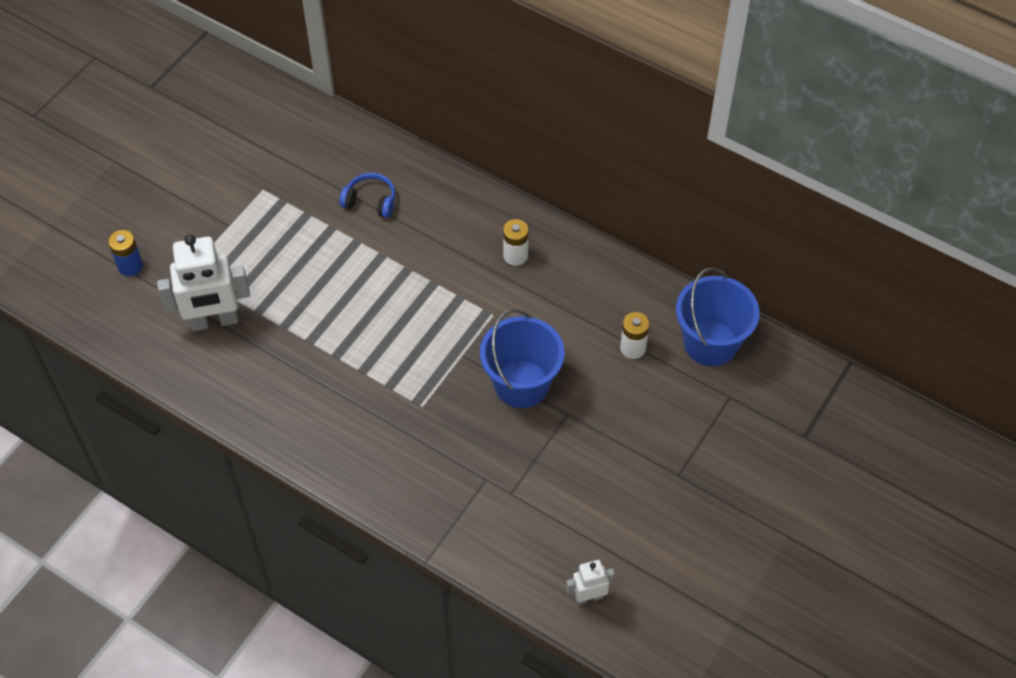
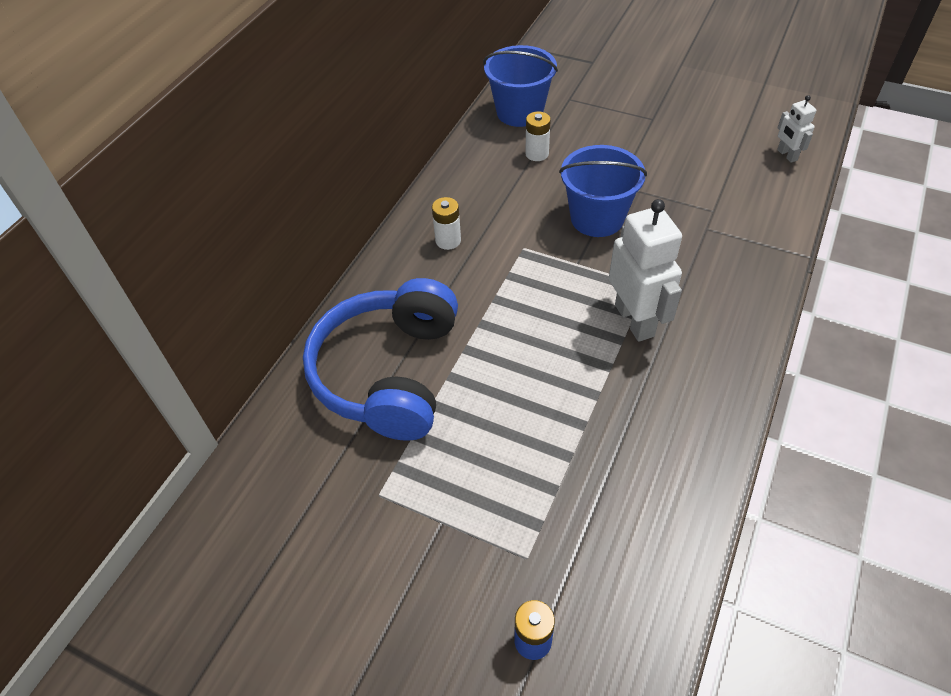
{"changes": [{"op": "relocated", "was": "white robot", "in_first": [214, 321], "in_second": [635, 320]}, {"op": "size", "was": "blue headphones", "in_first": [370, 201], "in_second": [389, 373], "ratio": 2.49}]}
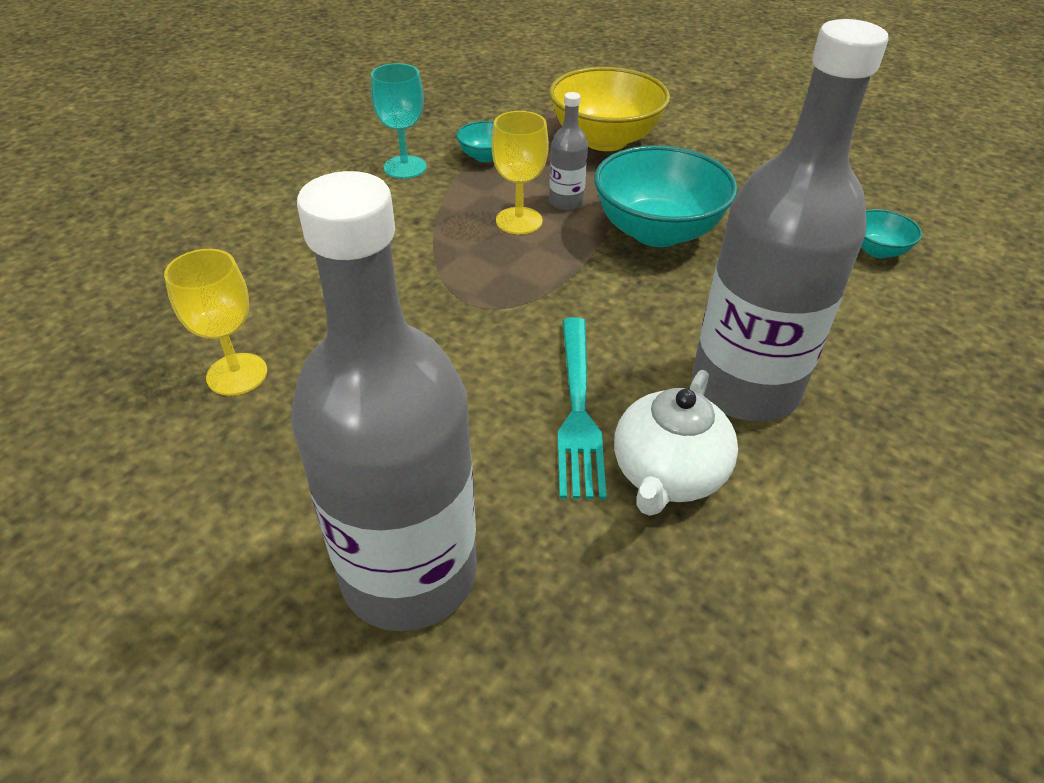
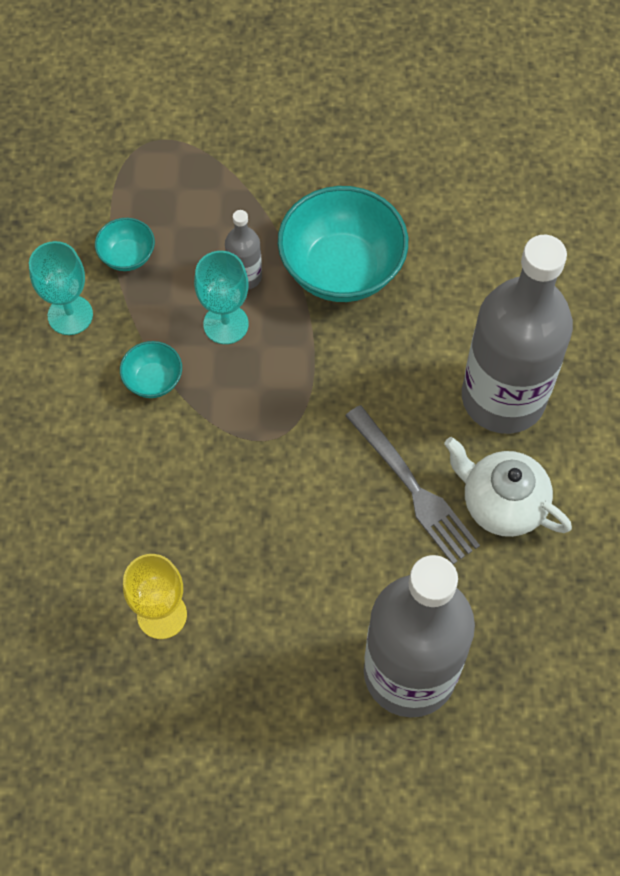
{"changes": [{"op": "colour", "was": "yellow goblet", "now": "turquoise goblet", "in_first": [519, 221], "in_second": [226, 324]}, {"op": "missing", "was": "yellow bowl", "in_first": [605, 140]}, {"op": "colour", "was": "turquoise fork", "now": "grey fork", "in_first": [578, 411], "in_second": [414, 490]}, {"op": "spun", "was": "white teapot", "in_first": [667, 474], "in_second": [502, 503], "clockwise": 135}, {"op": "relocated", "was": "turquoise bowl", "in_first": [877, 250], "in_second": [153, 380]}]}
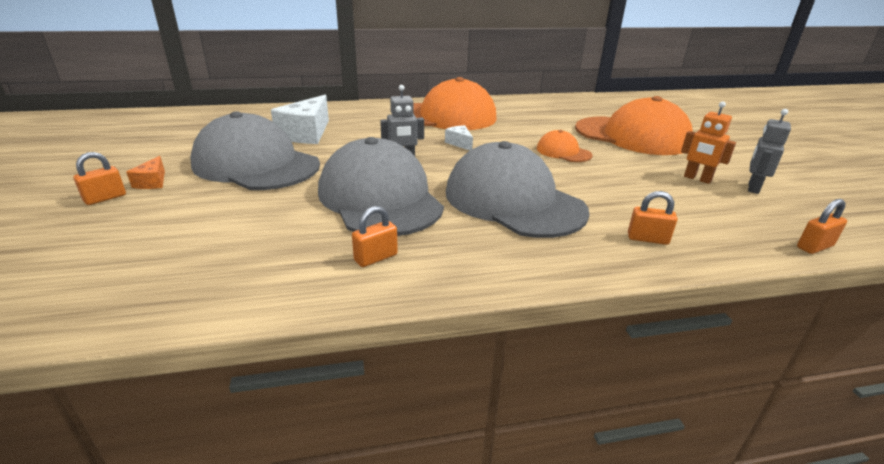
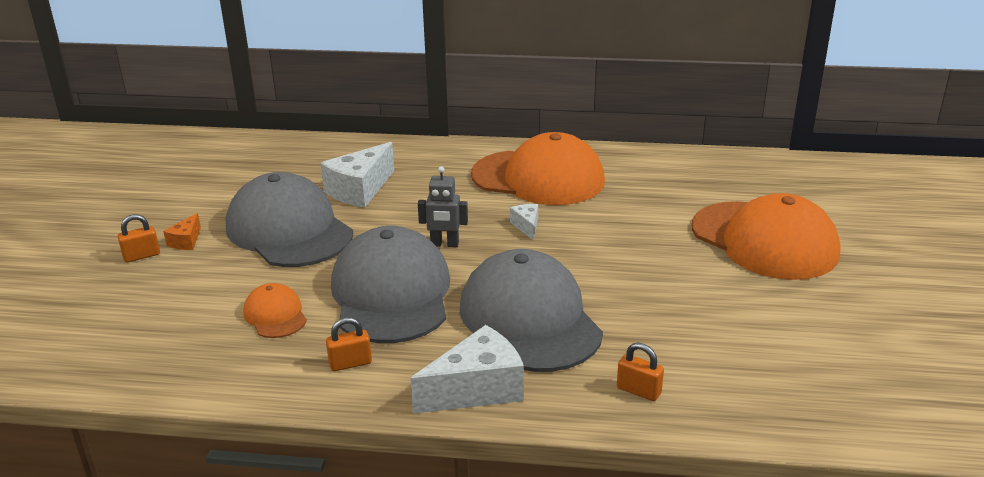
{"changes": [{"op": "relocated", "was": "orange cap", "in_first": [563, 152], "in_second": [275, 315]}, {"op": "missing", "was": "orange robot", "in_first": [697, 179]}, {"op": "missing", "was": "grey robot", "in_first": [753, 188]}, {"op": "missing", "was": "orange padlock", "in_first": [814, 247]}, {"op": "appeared", "now": "white cheese", "in_second": [477, 389]}]}
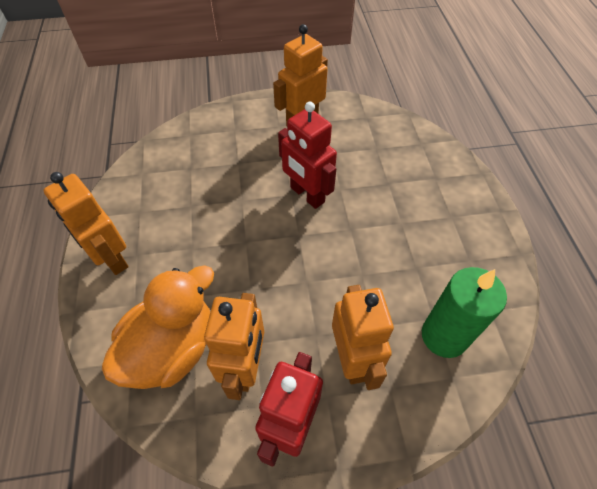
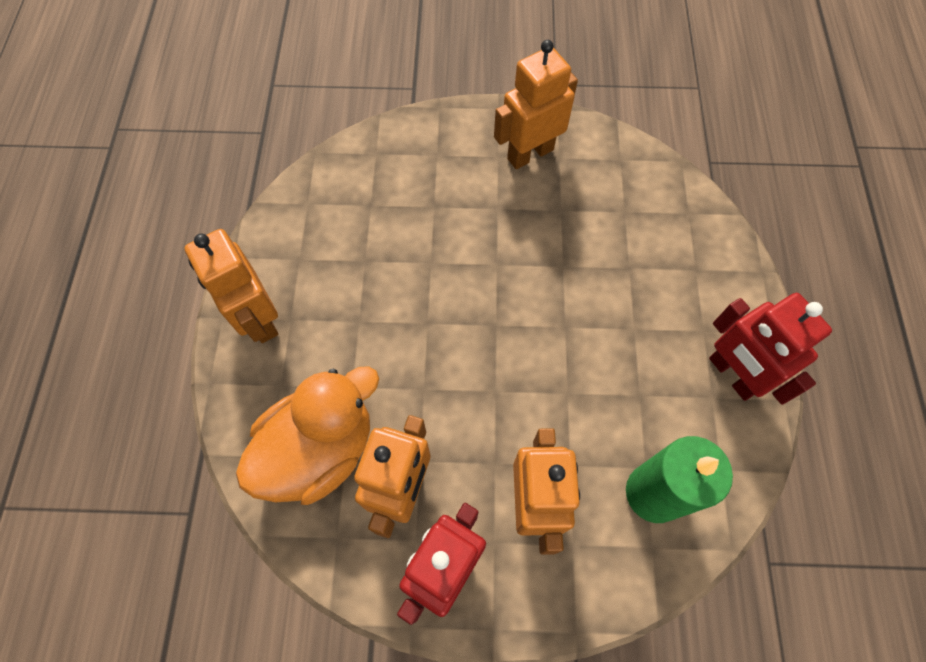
{"changes": [{"op": "relocated", "was": "red robot", "in_first": [307, 195], "in_second": [732, 375]}]}
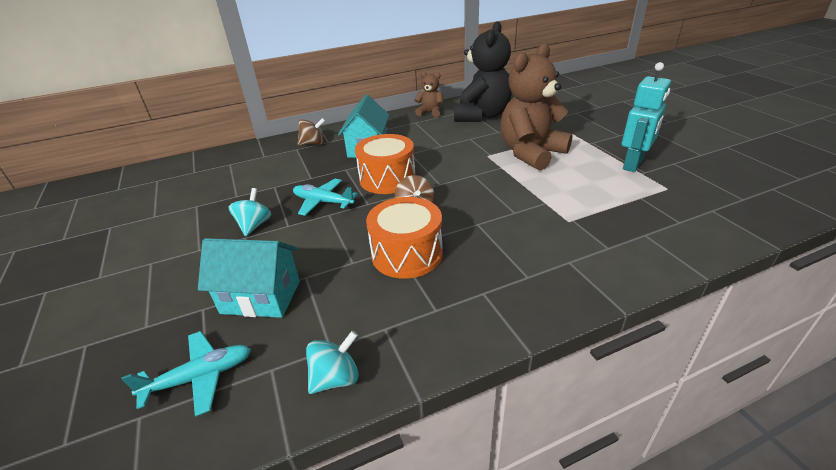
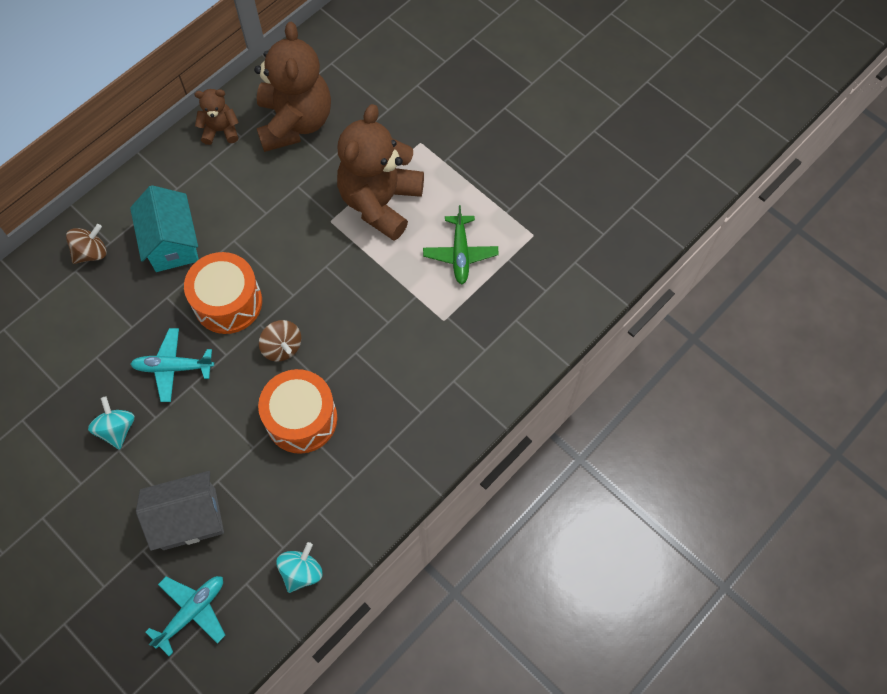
{"changes": [{"op": "colour", "was": "turquoise house", "now": "grey house", "in_first": [261, 297], "in_second": [189, 519]}, {"op": "colour", "was": "black teddy bear", "now": "brown teddy bear", "in_first": [481, 115], "in_second": [295, 122]}, {"op": "missing", "was": "turquoise robot", "in_first": [633, 164]}, {"op": "appeared", "now": "green plane", "in_second": [460, 254]}]}
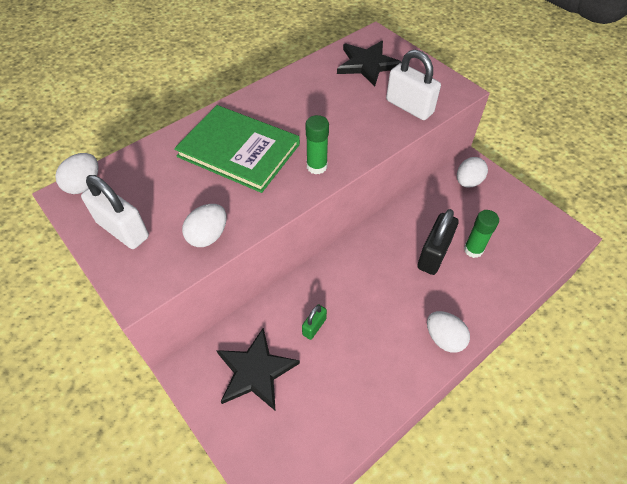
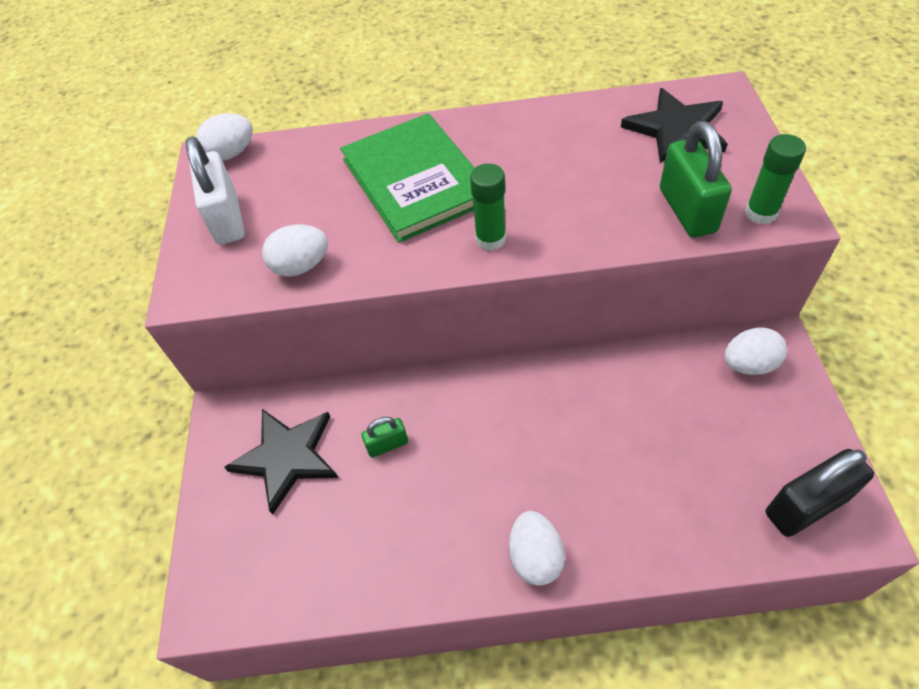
{"changes": [{"op": "colour", "was": "white padlock", "now": "green padlock", "in_first": [409, 107], "in_second": [687, 210]}, {"op": "relocated", "was": "black padlock", "in_first": [433, 254], "in_second": [806, 506]}, {"op": "relocated", "was": "green glue stick", "in_first": [473, 250], "in_second": [761, 213]}]}
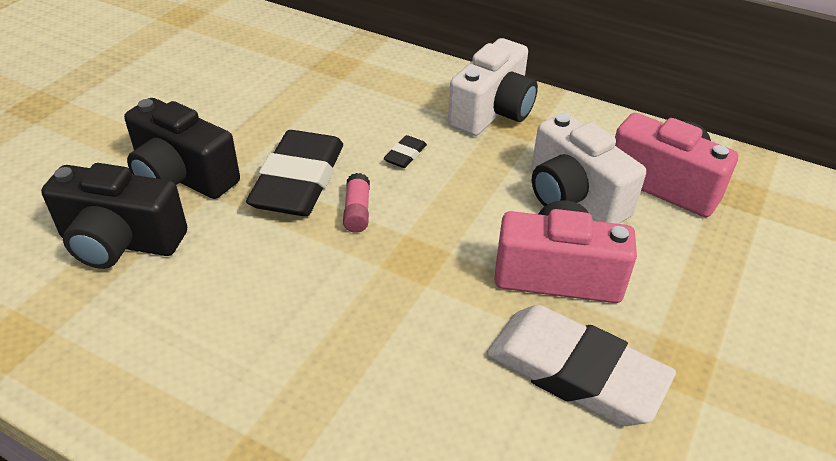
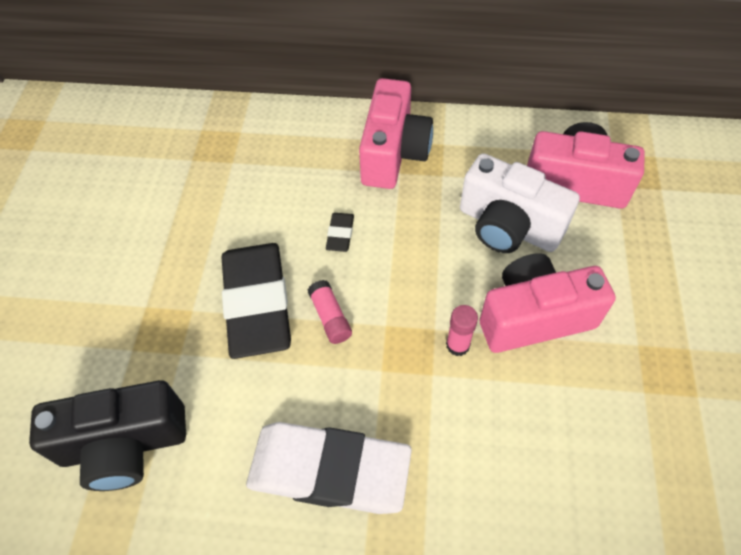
{"changes": [{"op": "missing", "was": "black camera", "in_first": [182, 177]}, {"op": "colour", "was": "white camera", "now": "pink camera", "in_first": [492, 112], "in_second": [393, 153]}, {"op": "relocated", "was": "white eraser", "in_first": [575, 372], "in_second": [329, 471]}, {"op": "appeared", "now": "pink glue stick", "in_second": [457, 345]}]}
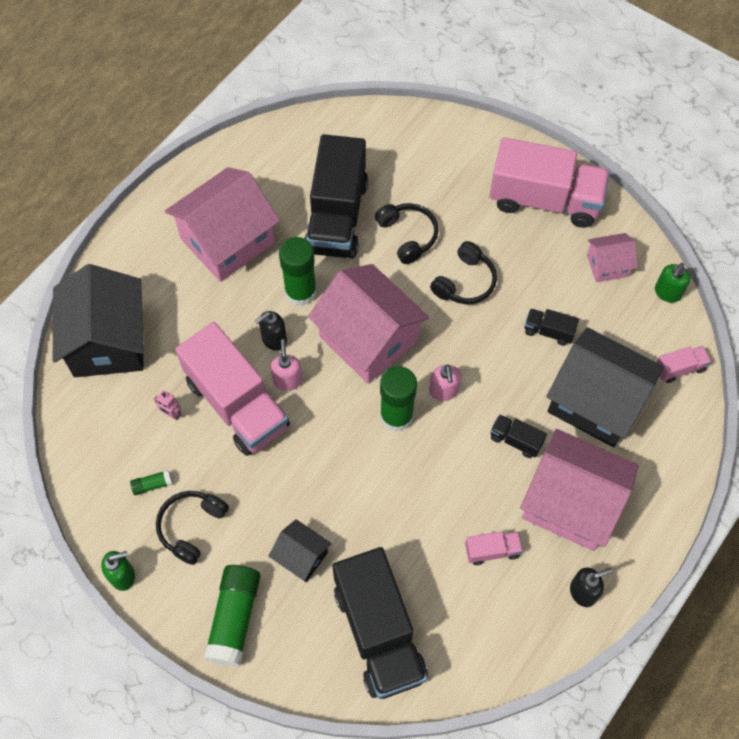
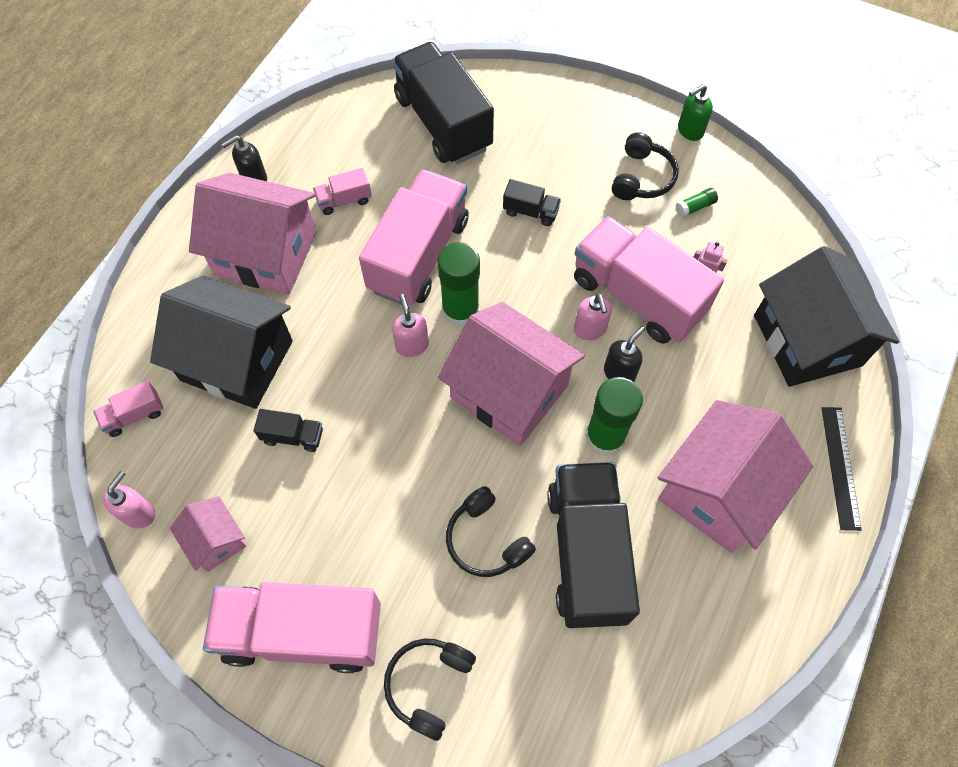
{"changes": [{"op": "missing", "was": "green glue stick", "in_first": [234, 618]}, {"op": "missing", "was": "black house", "in_first": [301, 556]}, {"op": "relocated", "was": "black headphones", "in_first": [465, 282], "in_second": [428, 684]}, {"op": "relocated", "was": "black truck", "in_first": [516, 440], "in_second": [530, 211]}, {"op": "spun", "was": "pink house", "in_first": [607, 265], "in_second": [216, 540], "clockwise": 75}, {"op": "colour", "was": "green soap dispenser", "now": "pink soap dispenser", "in_first": [667, 293], "in_second": [139, 513]}, {"op": "appeared", "now": "pink truck", "in_second": [418, 255]}, {"op": "appeared", "now": "black ruler", "in_second": [840, 467]}]}
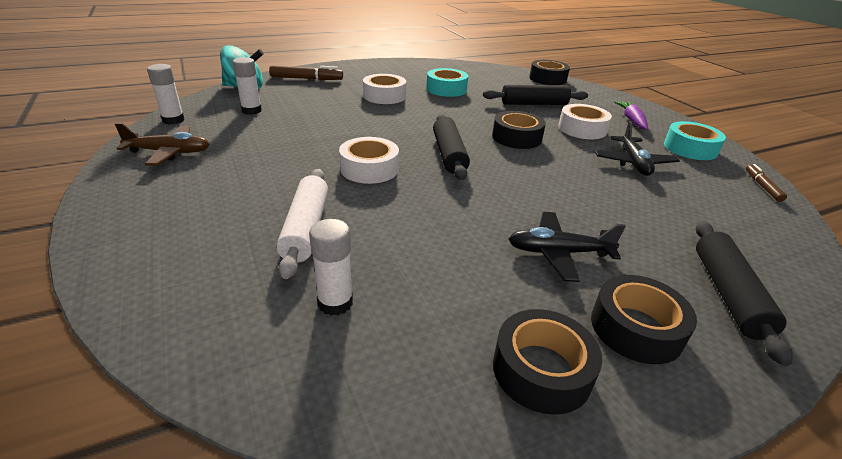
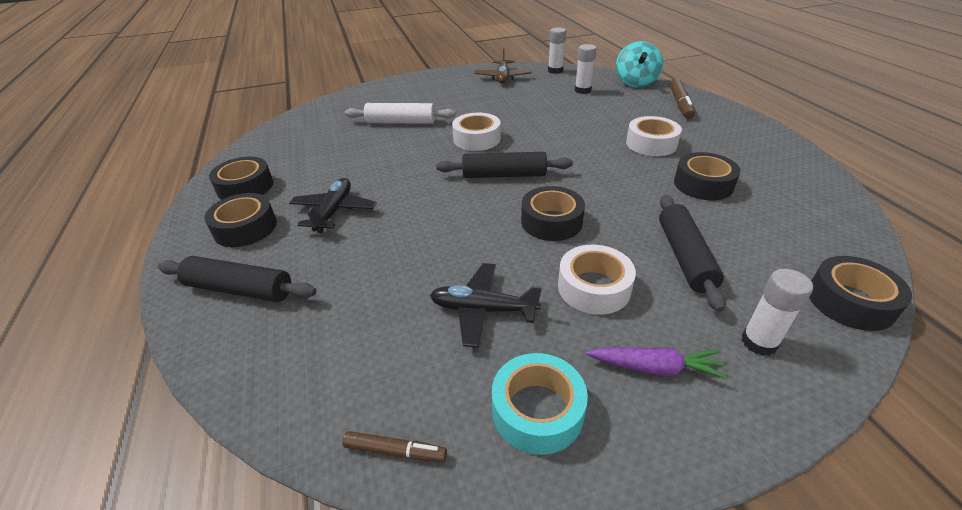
{"changes": [{"op": "relocated", "was": "white glue stick", "in_first": [335, 303], "in_second": [759, 342]}, {"op": "colour", "was": "turquoise tape", "now": "black tape", "in_first": [446, 89], "in_second": [703, 184]}]}
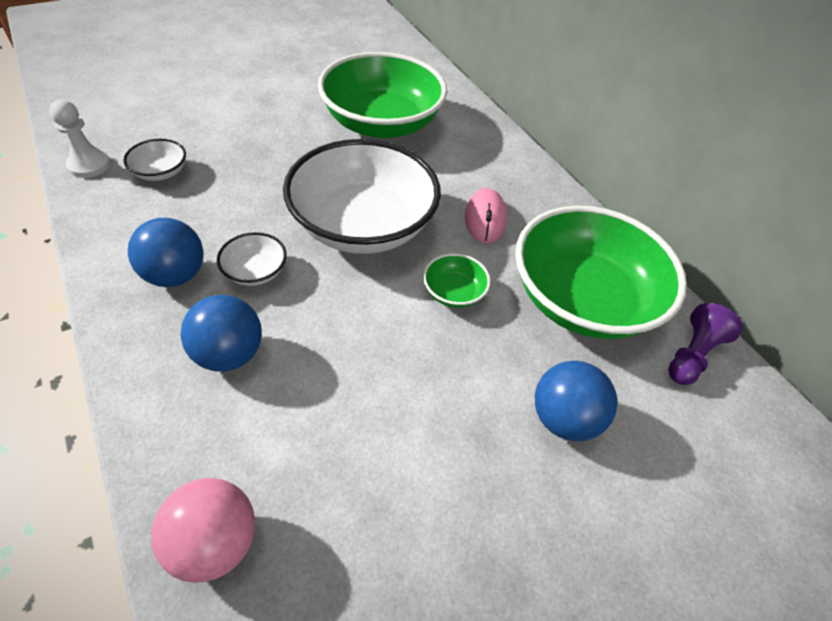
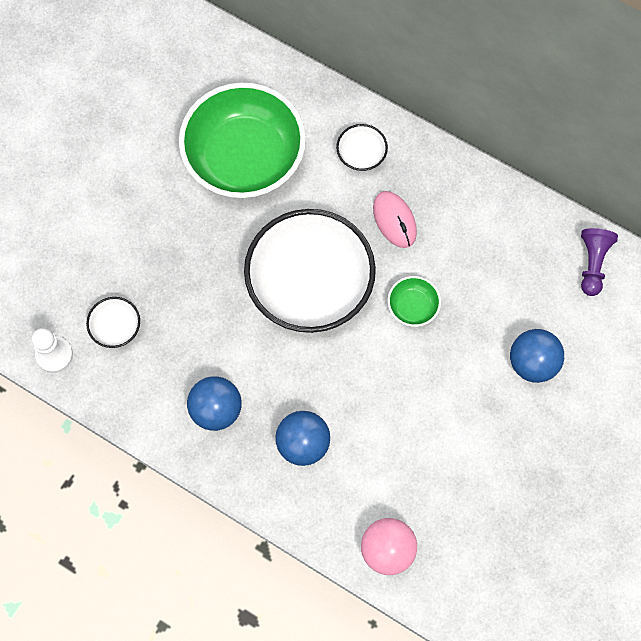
{"changes": [{"op": "relocated", "was": "white bowl", "in_first": [255, 271], "in_second": [361, 154]}, {"op": "missing", "was": "green bowl", "in_first": [582, 299]}]}
